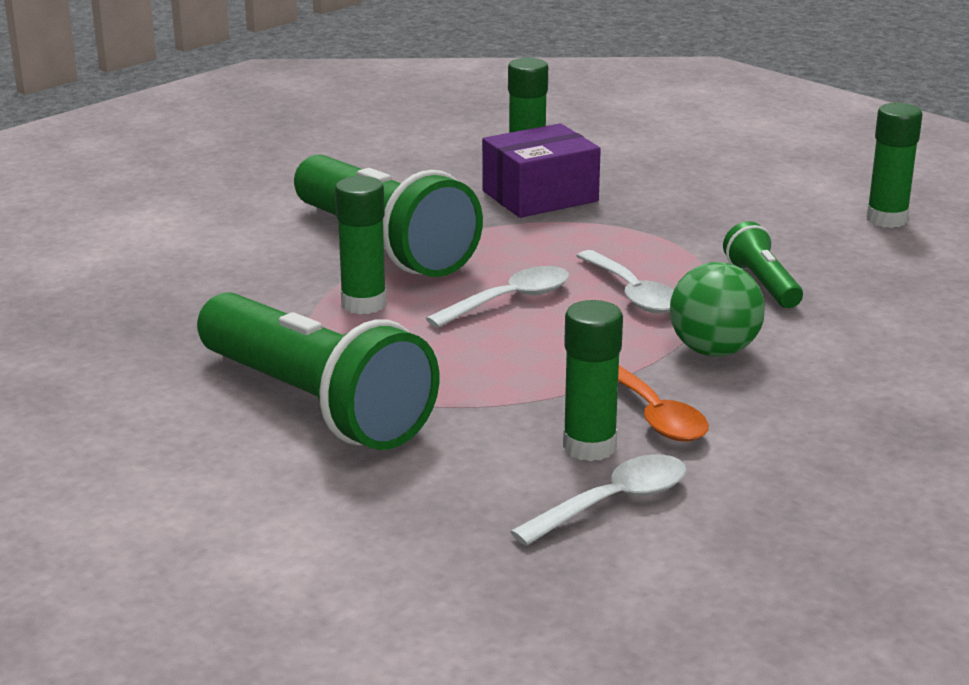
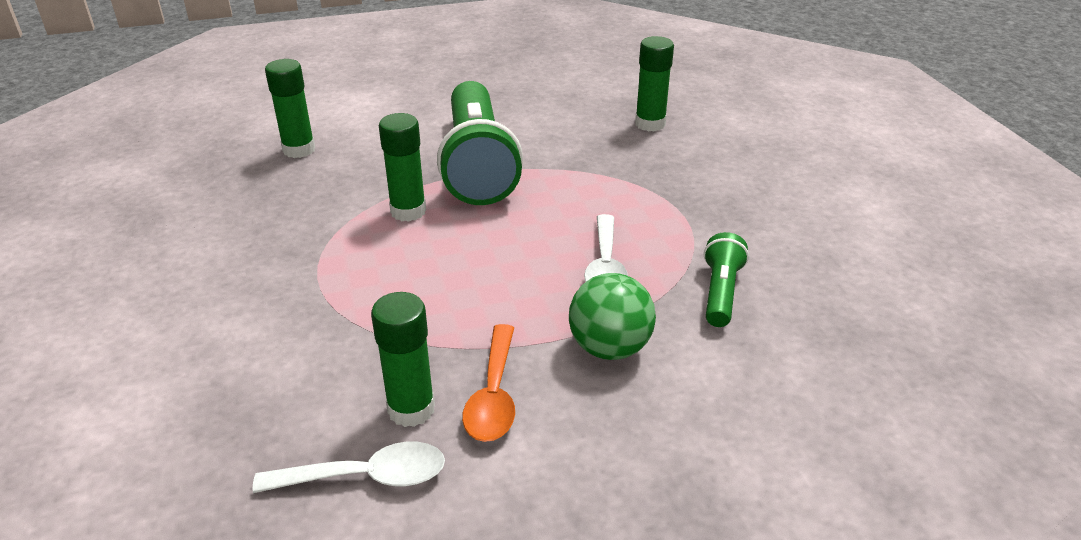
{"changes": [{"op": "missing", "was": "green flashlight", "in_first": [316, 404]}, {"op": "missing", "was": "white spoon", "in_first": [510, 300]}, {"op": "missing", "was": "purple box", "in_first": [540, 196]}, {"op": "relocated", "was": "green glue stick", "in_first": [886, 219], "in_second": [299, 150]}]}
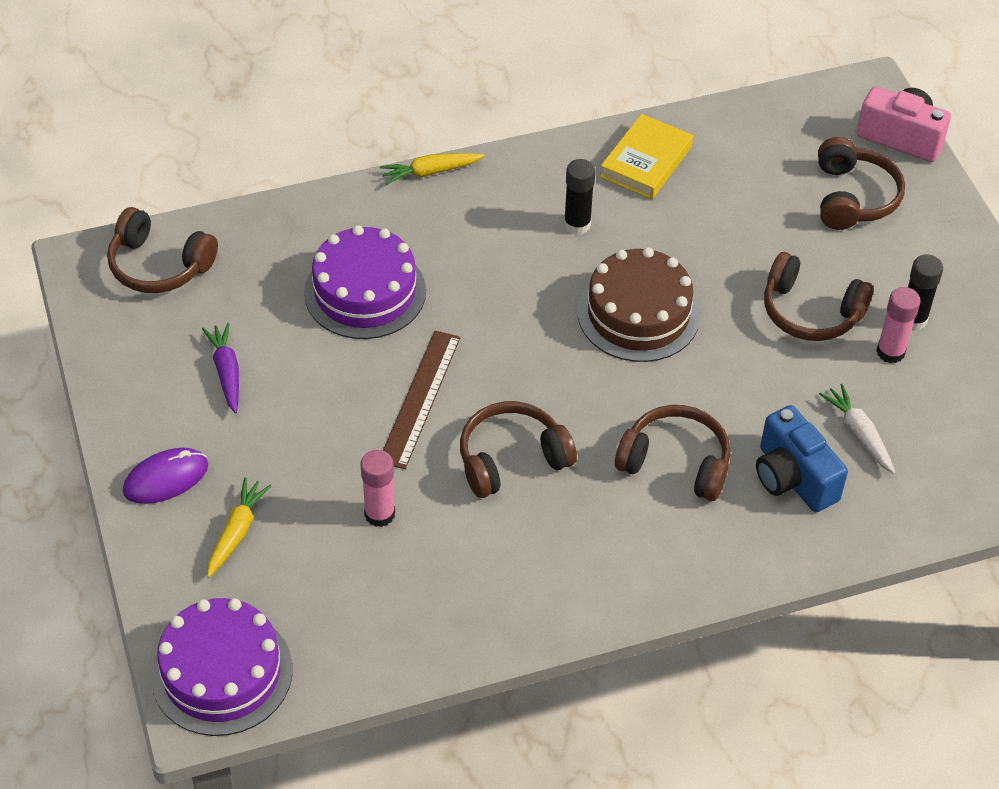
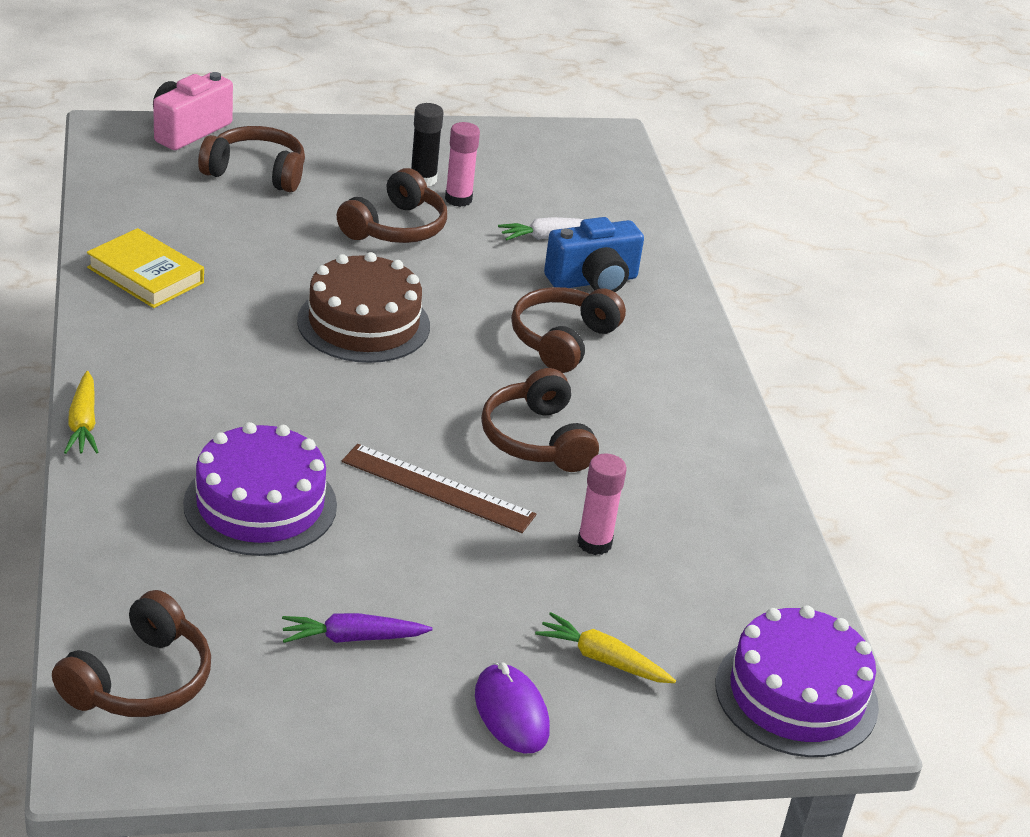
{"changes": [{"op": "missing", "was": "black glue stick", "in_first": [577, 224]}]}
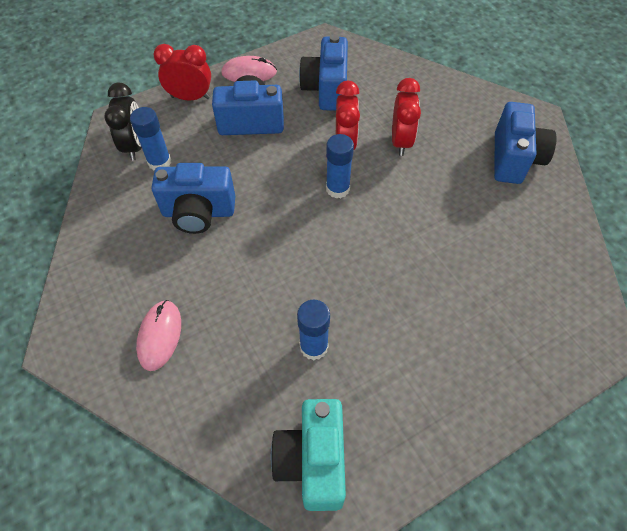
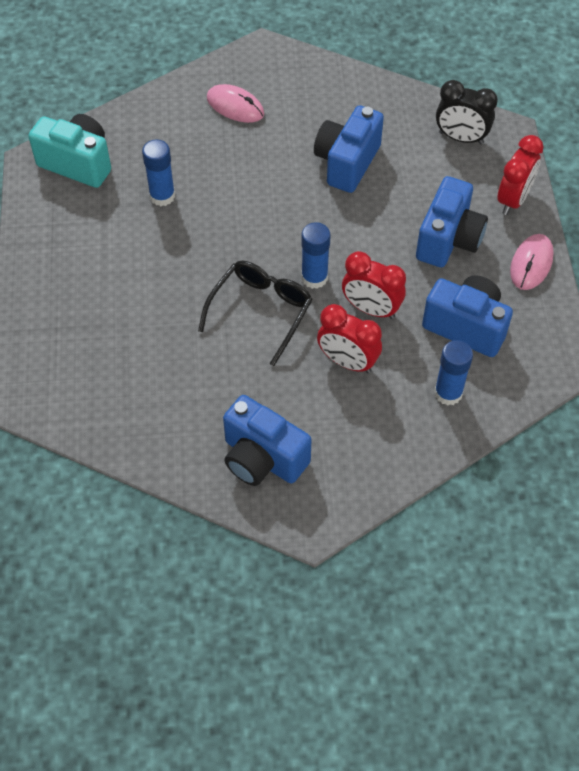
{"changes": [{"op": "relocated", "was": "blue glue stick", "in_first": [159, 162], "in_second": [448, 393]}, {"op": "appeared", "now": "black glasses", "in_second": [261, 311]}]}
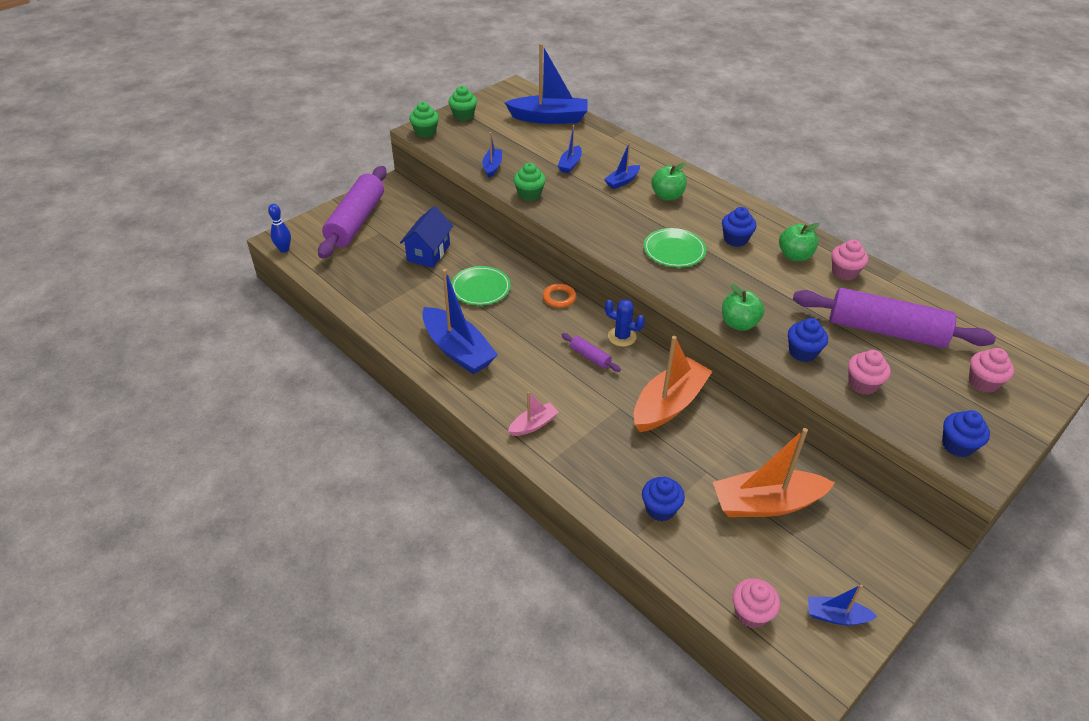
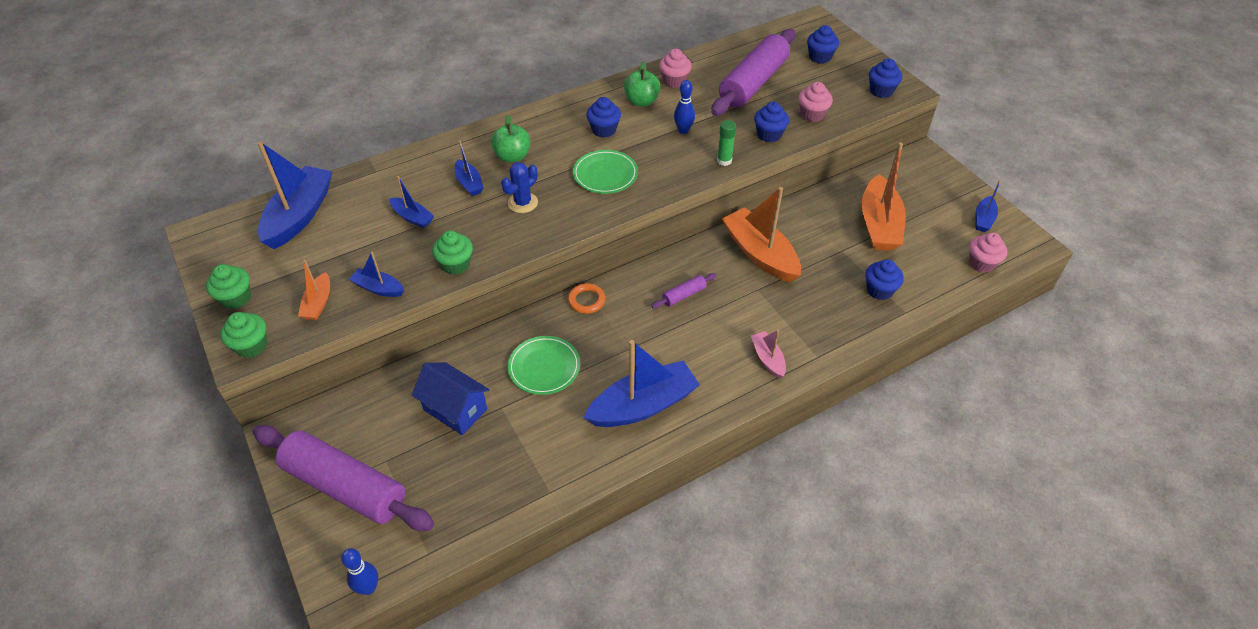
{"changes": [{"op": "relocated", "was": "blue cactus", "in_first": [622, 337], "in_second": [522, 203]}, {"op": "exchanged", "was": "green apple", "now": "green glue stick", "in_first": [739, 323], "in_second": [724, 161]}, {"op": "colour", "was": "pink cupcake", "now": "blue cupcake", "in_first": [983, 382], "in_second": [820, 57]}, {"op": "appeared", "now": "orange boat", "in_second": [318, 303]}, {"op": "appeared", "now": "blue bowling pin", "in_second": [683, 130]}]}
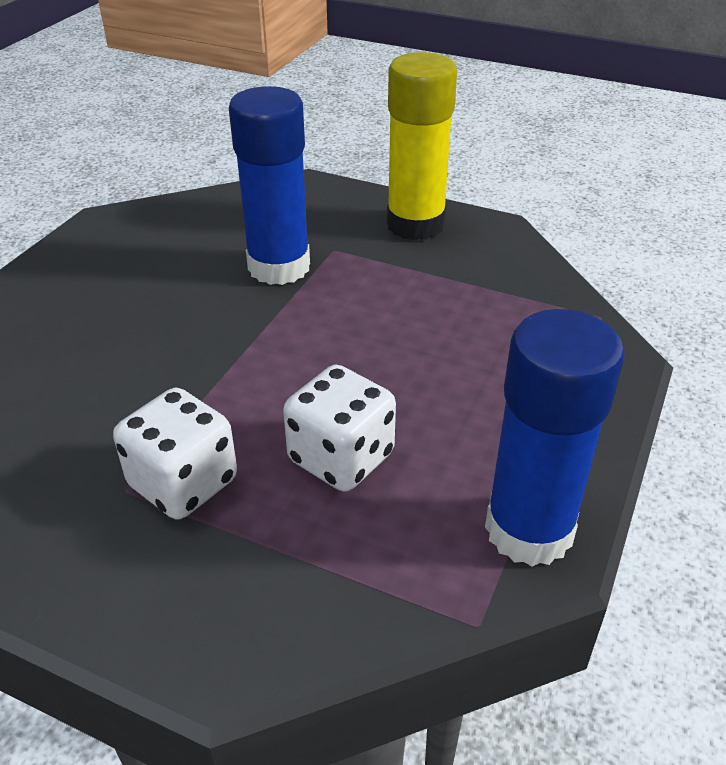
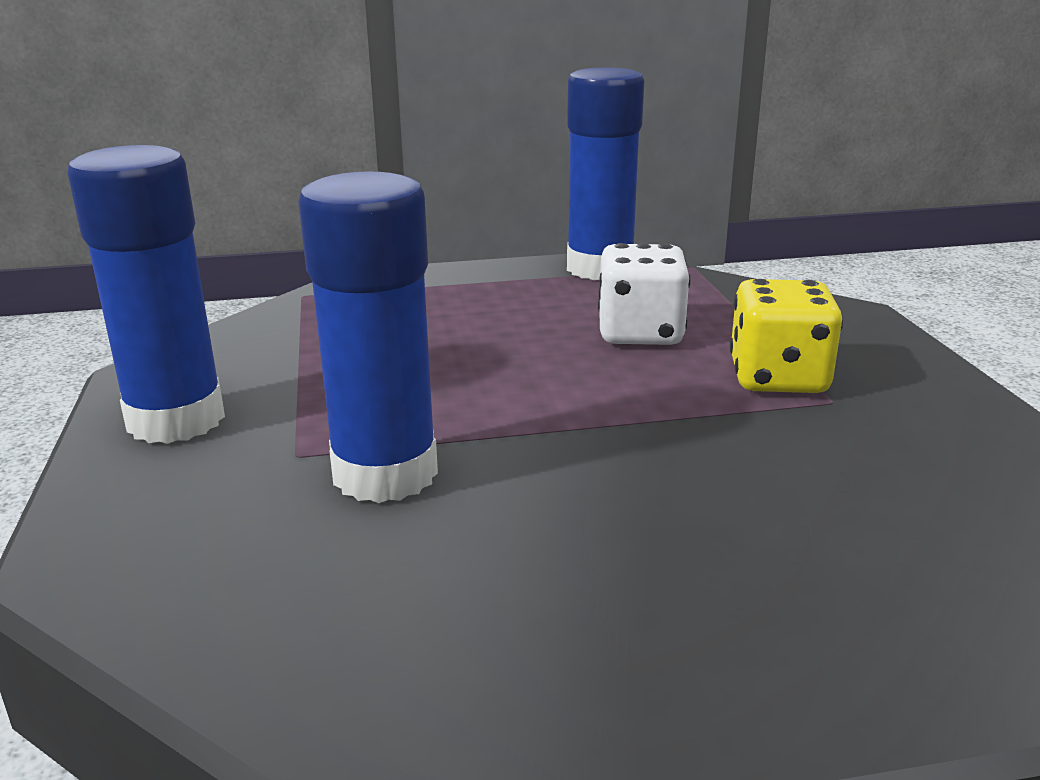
{"changes": [{"op": "colour", "was": "white dice", "now": "yellow dice", "in_first": [183, 483], "in_second": [778, 378]}, {"op": "colour", "was": "yellow glue stick", "now": "blue glue stick", "in_first": [415, 224], "in_second": [176, 420]}]}
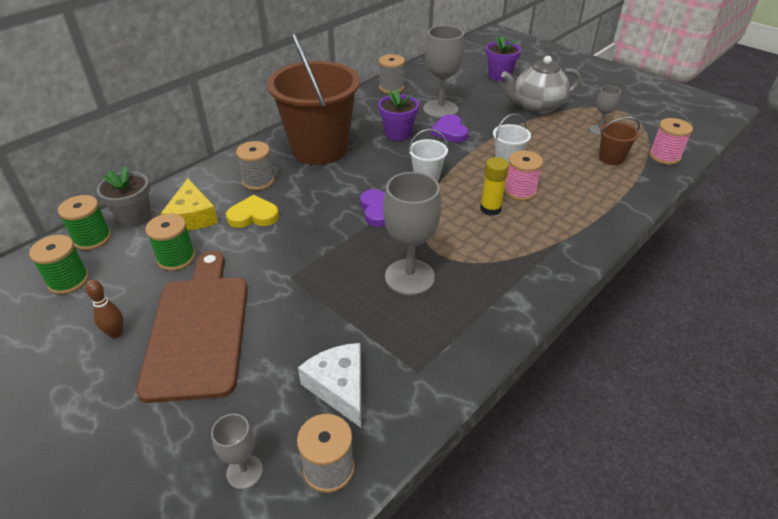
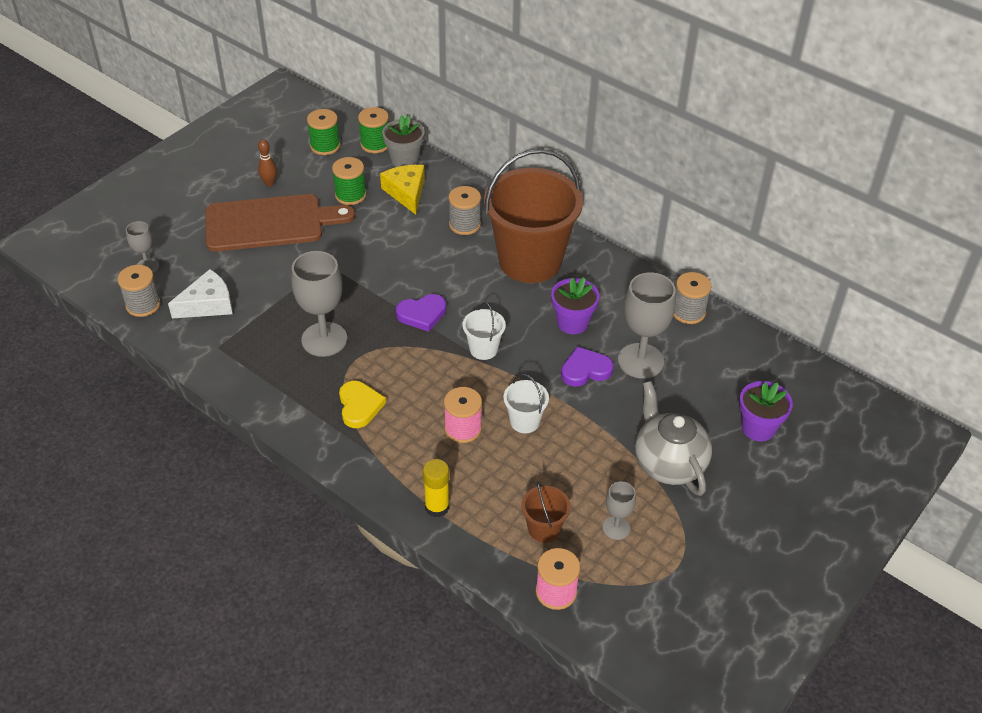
{"changes": [{"op": "spun", "was": "yellow cheese", "in_first": [192, 216], "in_second": [406, 192], "clockwise": 90}, {"op": "relocated", "was": "yellow heart", "in_first": [253, 215], "in_second": [359, 406]}, {"op": "relocated", "was": "yellow glue stick", "in_first": [490, 209], "in_second": [437, 507]}]}
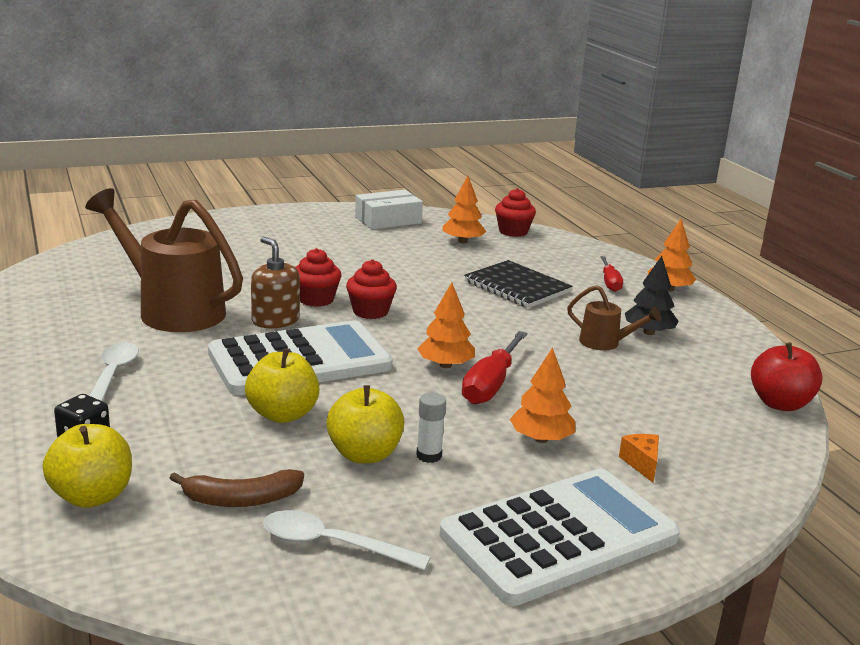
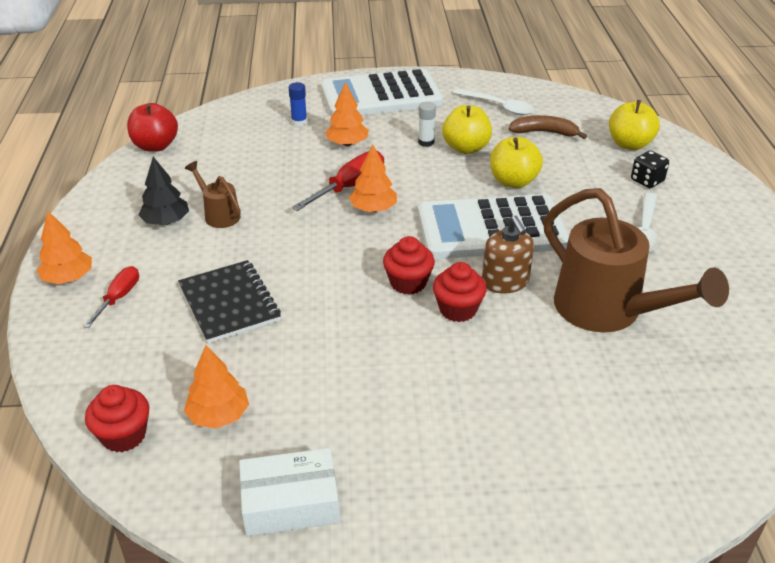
{"changes": [{"op": "exchanged", "was": "orange cheese", "now": "blue glue stick", "in_first": [641, 463], "in_second": [299, 122]}]}
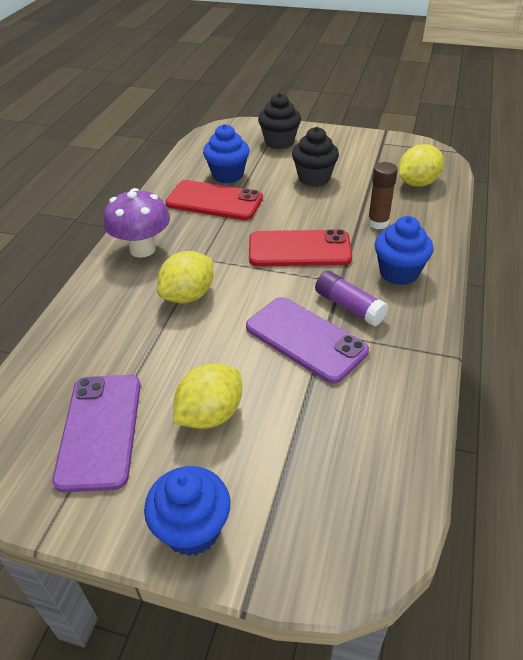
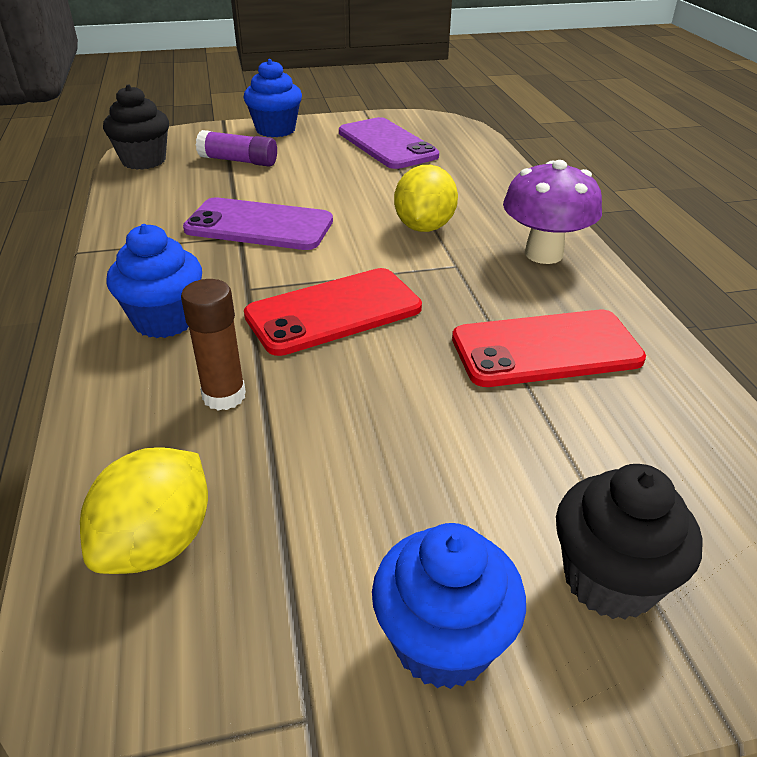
{"changes": [{"op": "missing", "was": "yellow lemon", "in_first": [210, 414]}, {"op": "relocated", "was": "blue cupcake", "in_first": [227, 175], "in_second": [442, 642]}, {"op": "relocated", "was": "black cupcake", "in_first": [314, 178], "in_second": [144, 161]}, {"op": "relocated", "was": "purple glue stick", "in_first": [349, 306], "in_second": [238, 161]}]}
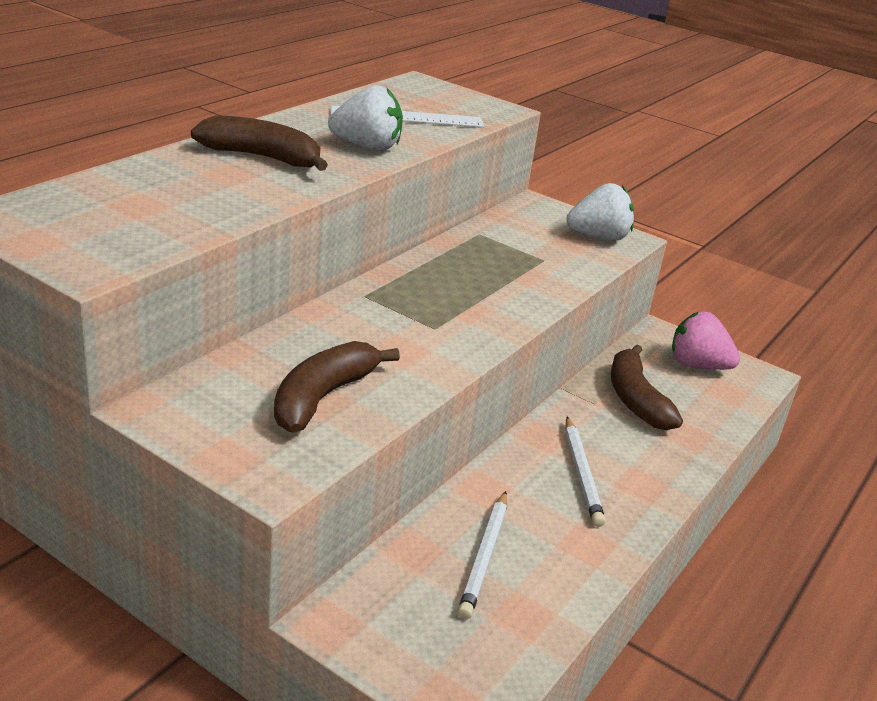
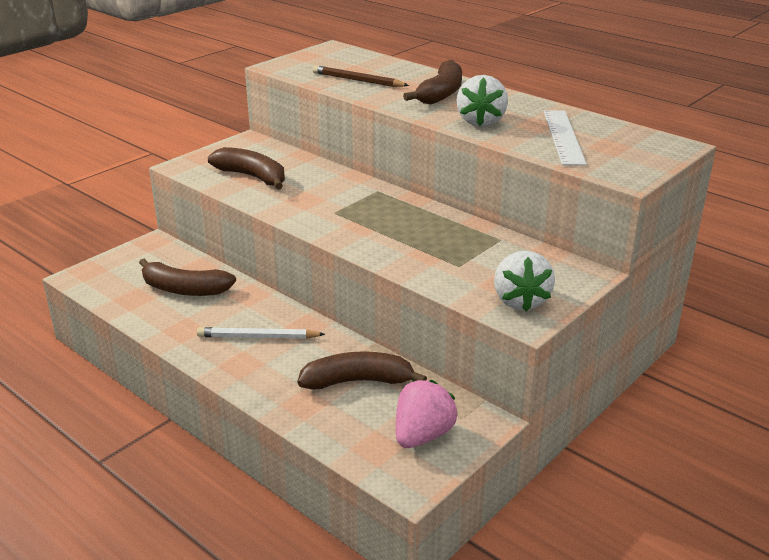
{"changes": [{"op": "exchanged", "was": "white pencil", "now": "brown banana", "in_first": [484, 557], "in_second": [184, 289]}, {"op": "appeared", "now": "brown pencil", "in_second": [357, 80]}]}
